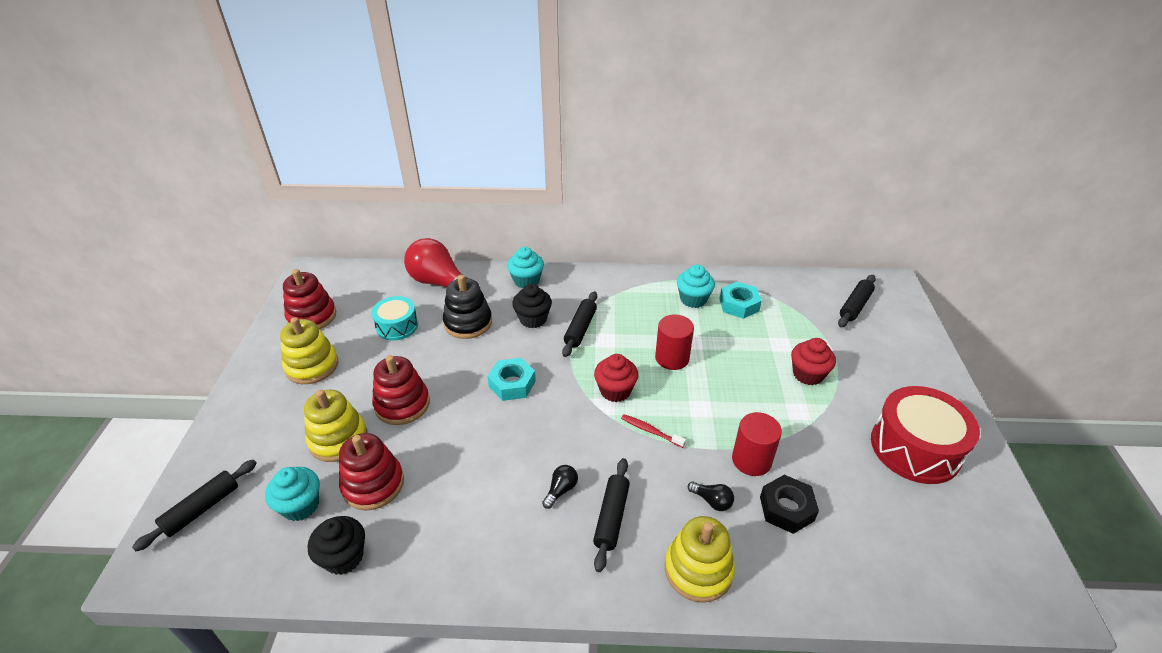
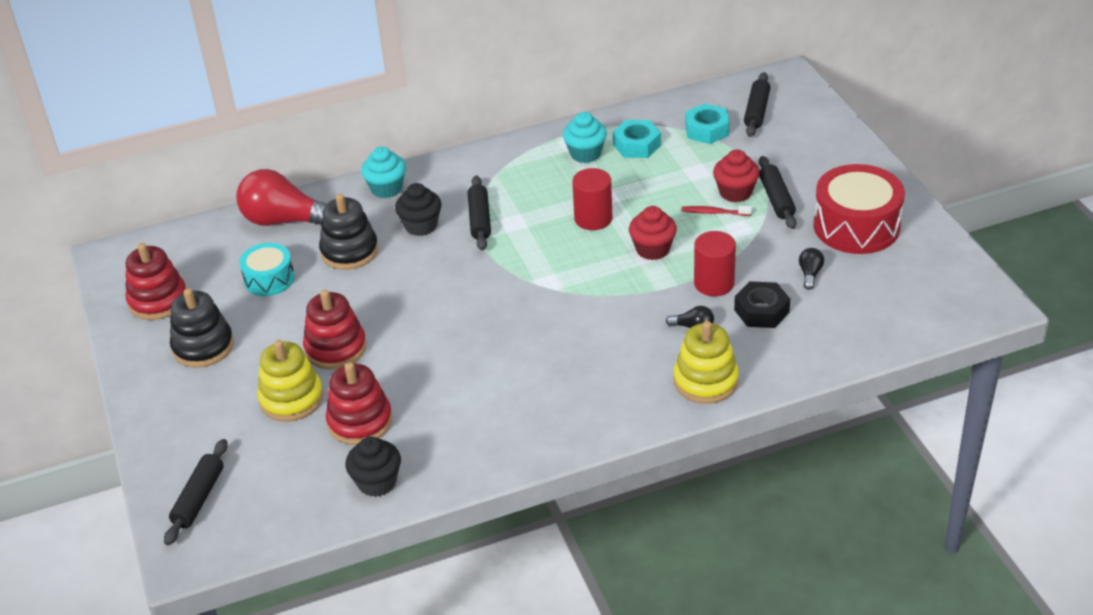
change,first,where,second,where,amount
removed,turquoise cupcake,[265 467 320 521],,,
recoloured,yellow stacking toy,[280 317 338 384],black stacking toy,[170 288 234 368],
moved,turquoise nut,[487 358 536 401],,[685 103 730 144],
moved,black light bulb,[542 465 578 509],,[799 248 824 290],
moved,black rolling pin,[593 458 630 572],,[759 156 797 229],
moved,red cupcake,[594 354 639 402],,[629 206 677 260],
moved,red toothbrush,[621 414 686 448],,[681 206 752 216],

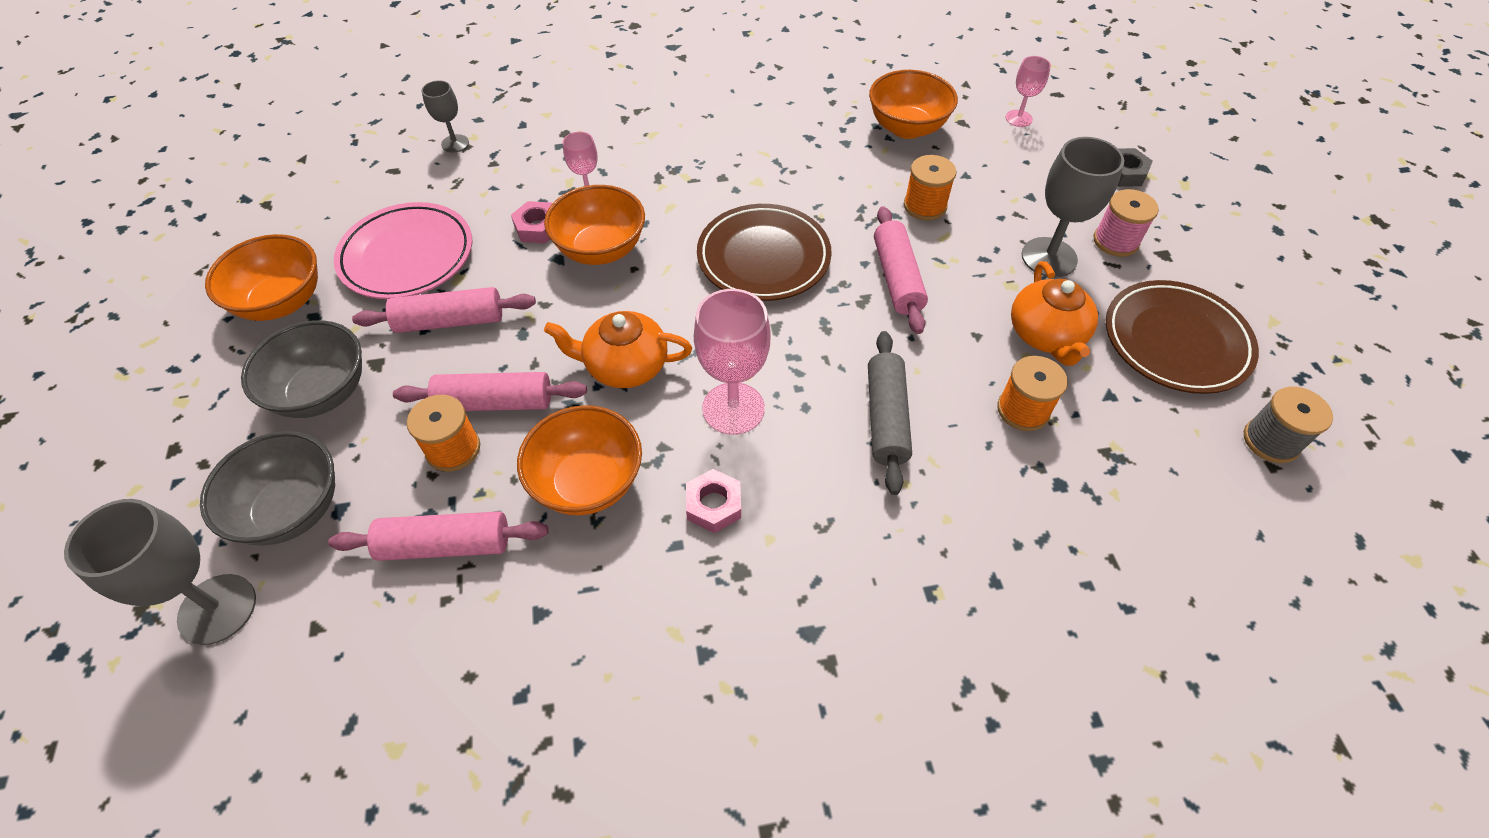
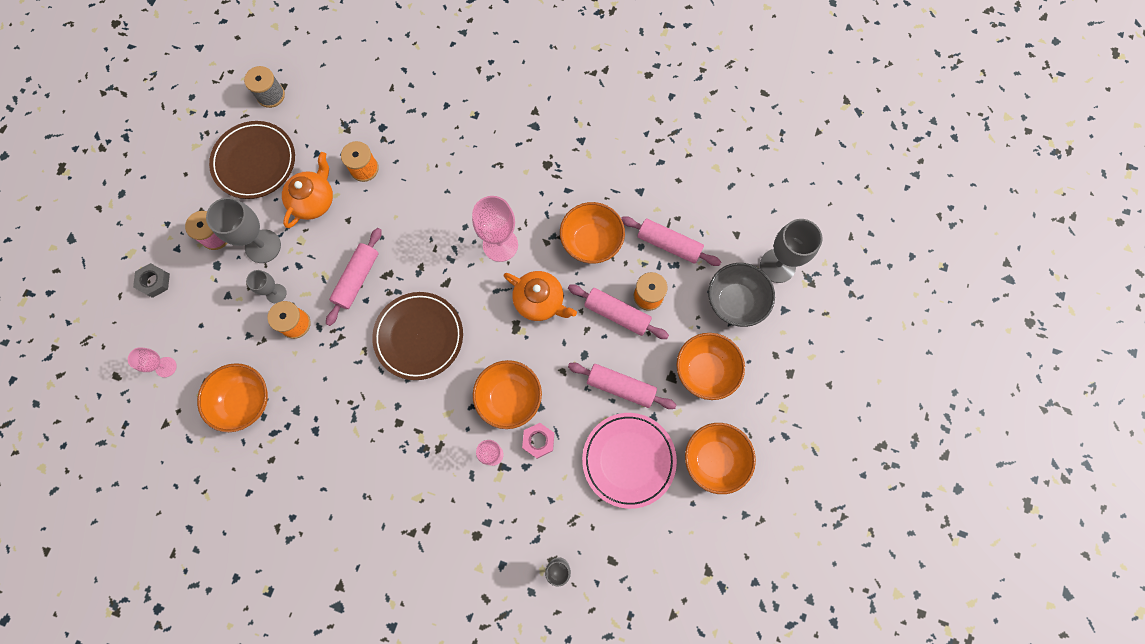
change,first,where,second,where,amount
recoloured,grey bowl,[241 320 362 418],orange bowl,[676 333 745 400],
removed,pink nut,[686 469 741 533],,,
removed,grey rolling pin,[868 331 912 495],,,
added,,,grey goblet,[246 270 287 303],

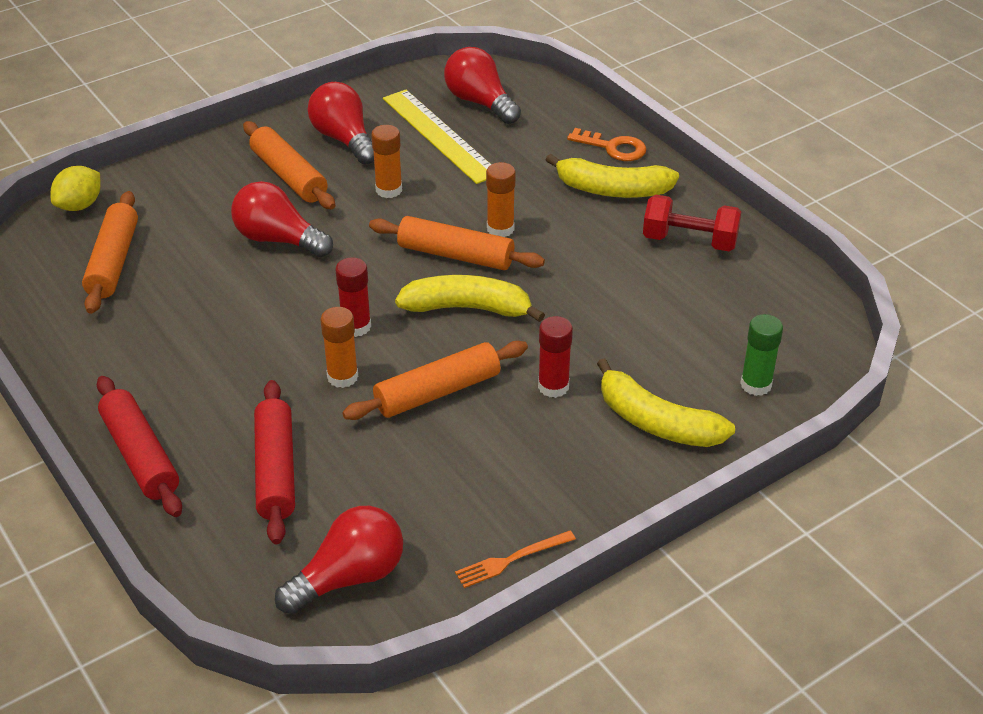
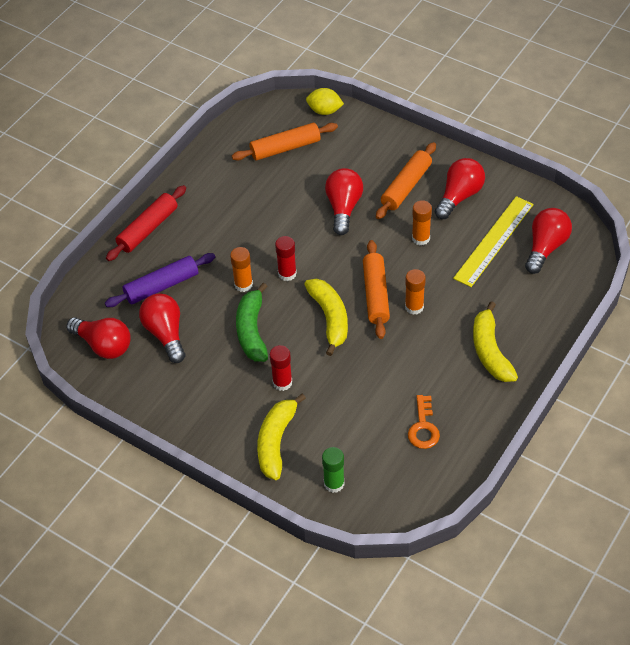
change,first,where,second,where,amount
recoloured,red rolling pin,[254 380 295 544],purple rolling pin,[105 253 215 307],
replaced,orange rolling pin,[342 341 528 420],green banana,[236 283 268 362],
removed,orange fork,[455 530 576 588],,,
moved,orange key,[567 128 646 161],,[408 395 440 449],
removed,red dumbbell,[643 195 742 251],,,
added,,,red light bulb,[139 293 185 363],

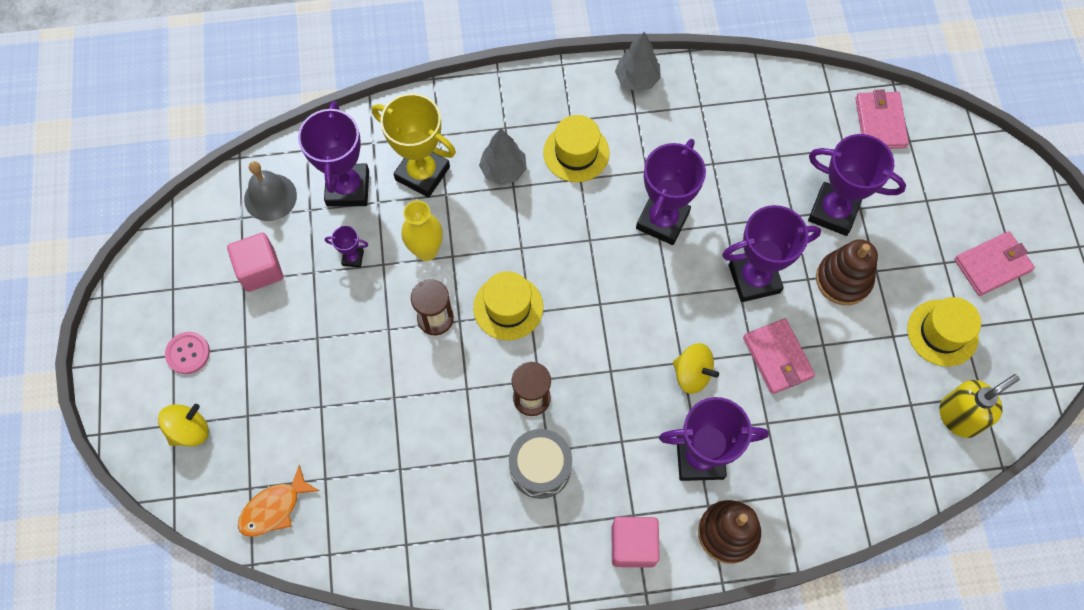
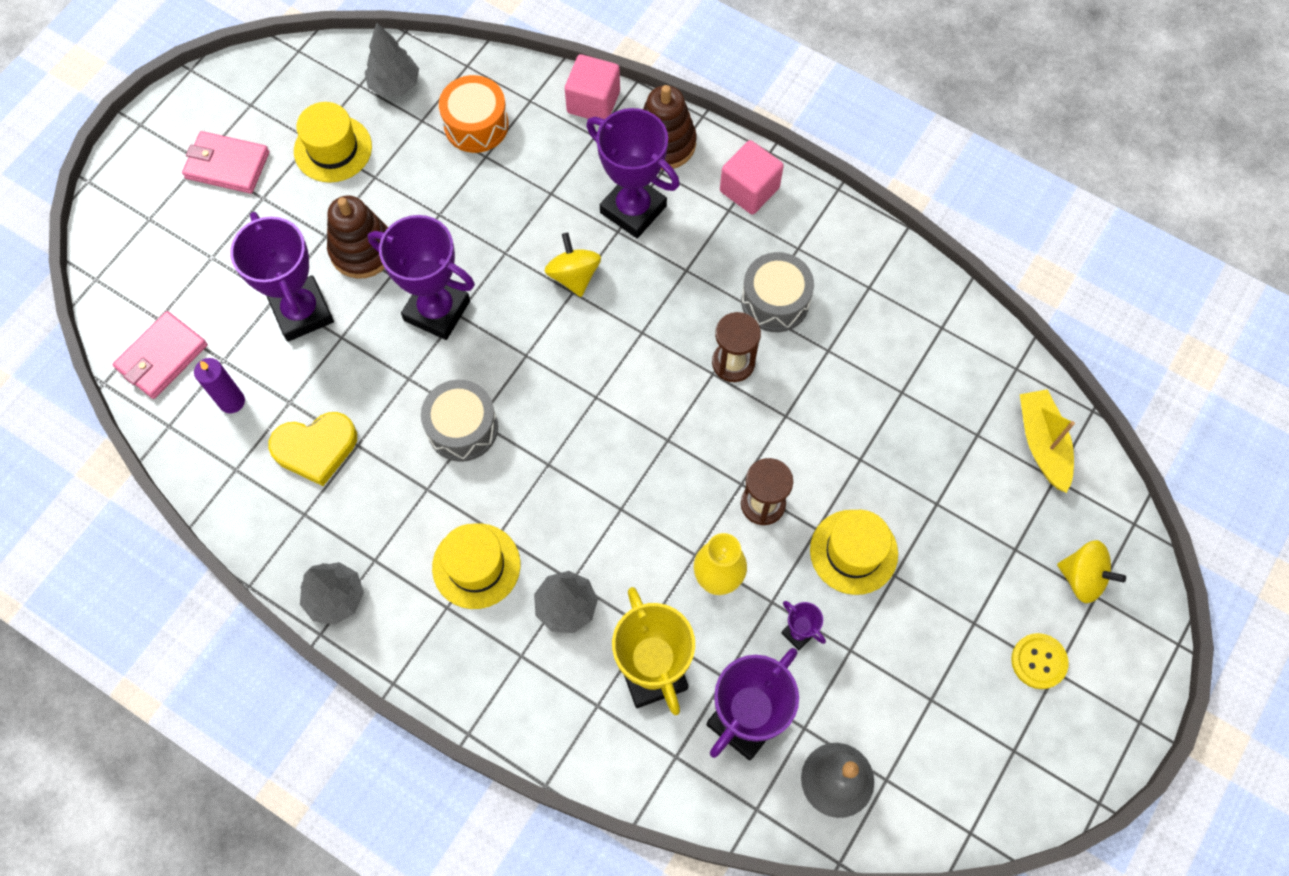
change,first,where,second,where,amount
turned,yellow spinning top,[158 404 209 446],,[1057 540 1126 603],150 degrees counterclockwise
recoloured,pink button,[165 332 210 374],yellow button,[1011 633 1069 689],
moved,pink cube,[227 233 283 292],,[565 54 620 119],
replaced,orange fish,[238 465 320 537],yellow boat,[1020 389 1075 493],
moved,yellow hat,[473 271 543 340],,[810 510 898 595],
replaced,purple trophy,[636 139 706 245],grey drum,[421 380 498 462],
removed,pink wallet,[743 318 815 394],,,
replaced,yellow soap dispenser,[940 374 1020 438],grey tree,[364 23 419 97],
added,,,purple candle,[194 358 245 413],
added,,,yellow heart,[268 412 357 486],
added,,,orange drum,[439 75 509 153],

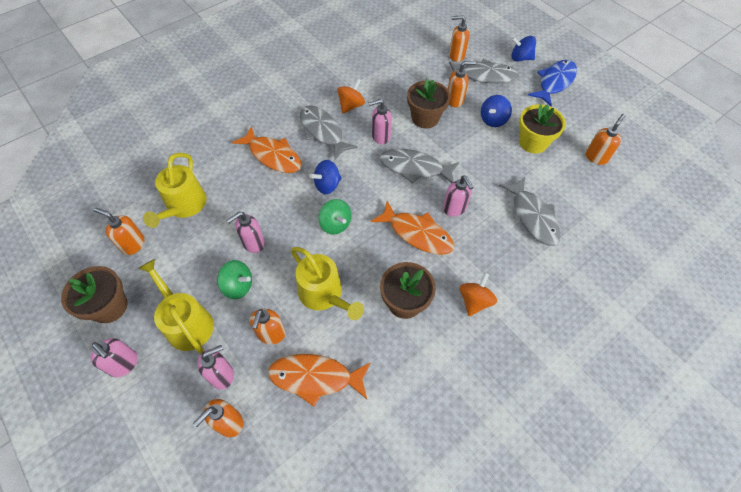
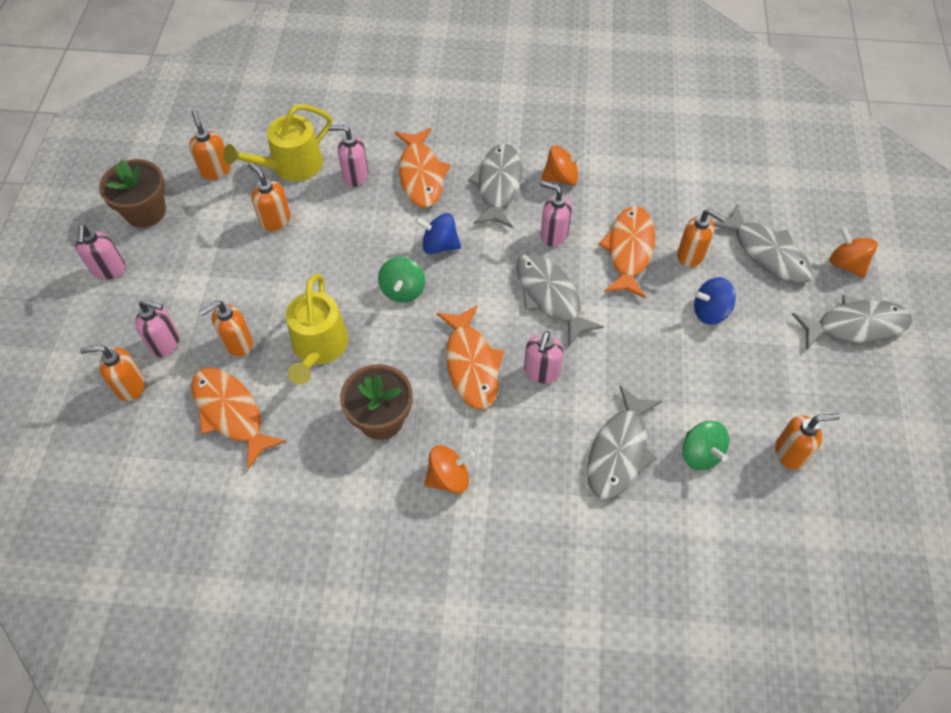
change,first,where,second,where,amount
removed,yellow watering can,[138 259 214 354],,,
moved,green spinning top,[217 260 252 299],,[682 421 729 470],
moved,pink soap dispenser,[226 212 265 253],,[328 125 368 187],
replaced,brown flower pot,[407 79 450 129],orange fish,[598 206 655 298],
moved,orange soap dispenser,[449 15 470 62],,[248 163 291 231],
recoloured,blue spinning top,[511 36 536 62],orange spinning top,[829 226 878 278],
removed,yellow flower pot,[519 104 566 154],,,
recoloured,blue fish,[528 60 577 106],grey fish,[792 295 912 350],

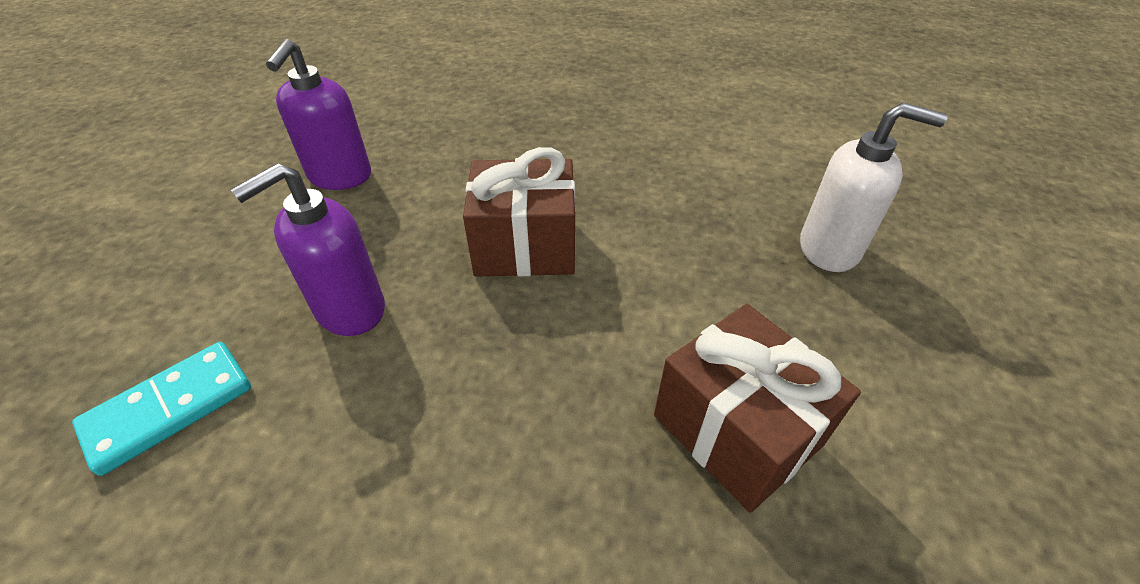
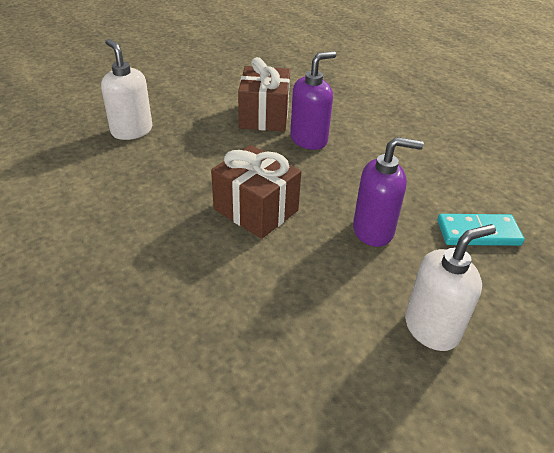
change,first,where,second,where,amount
moved,purple soap dispenser,[266 39 371 190],,[290 51 336 150],
added,,,white soap dispenser,[405 224 496 351],

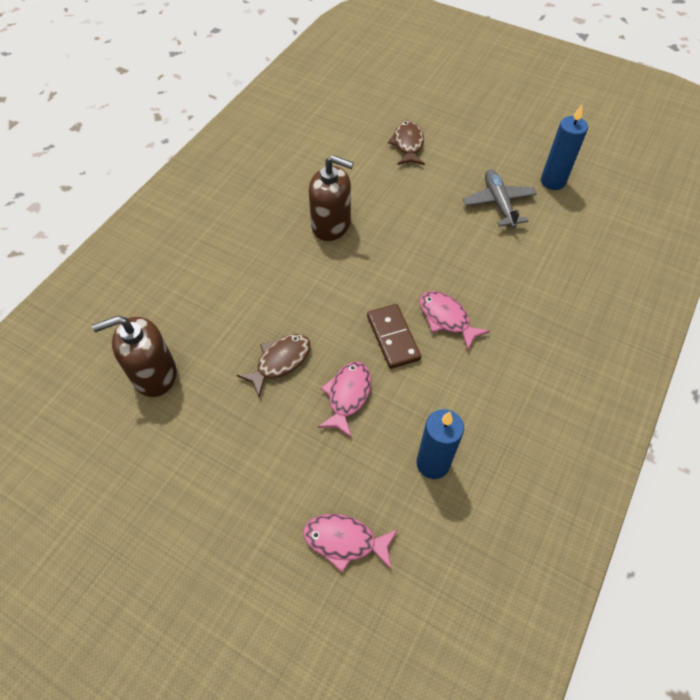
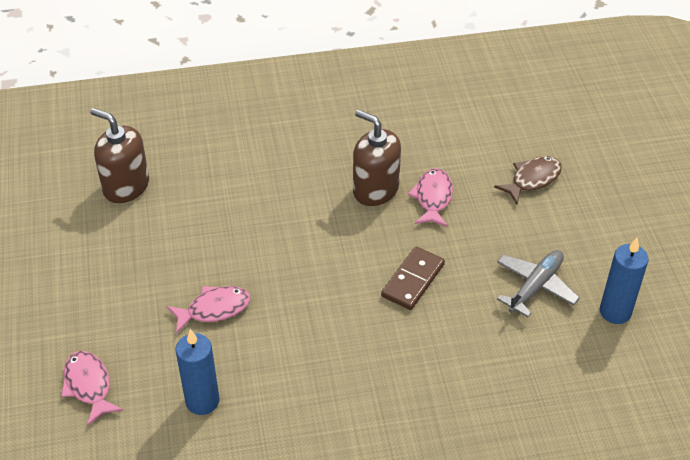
change,first,where,second,where,amount
removed,brown fish,[237 334 310 397],,,
turned,brown soap dispenser,[309 155 354 241],,[353 110 401 206],150 degrees clockwise
moved,brown domino,[367 304 421 369],,[381 247 445 310],
moved,pink fish,[420 291 490 350],,[408 168 453 227],

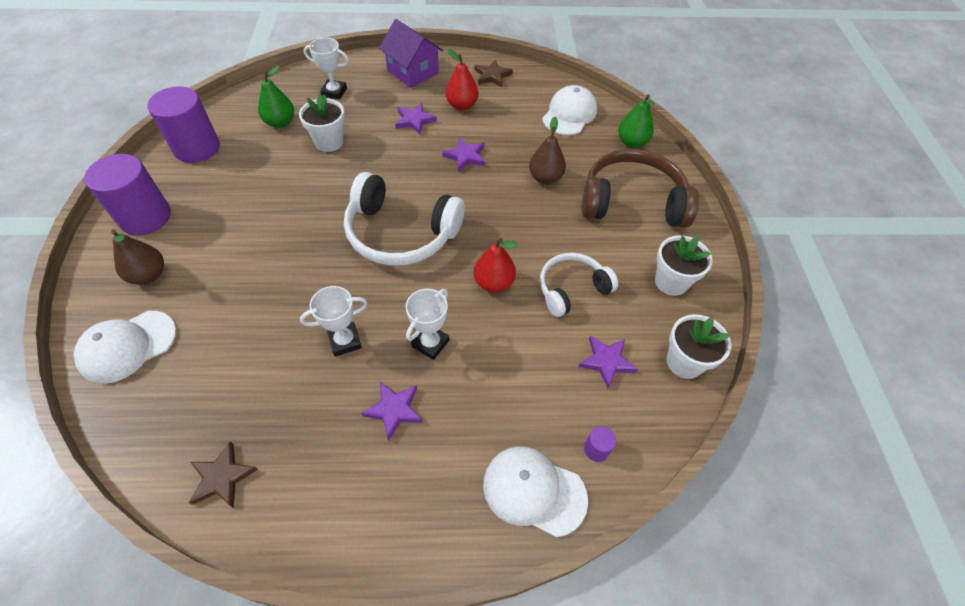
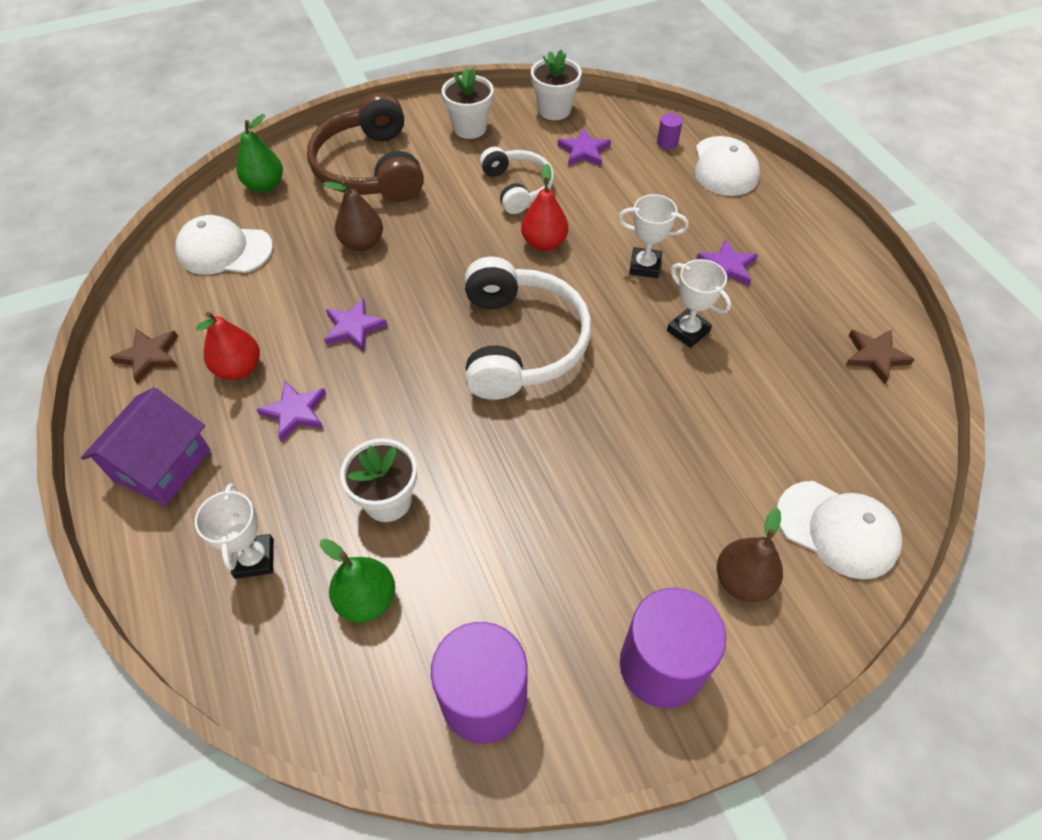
change,first,where,second,where,amount
turned,white headphones,[540 253 618 317],,[480 147 554 214],150 degrees counterclockwise

